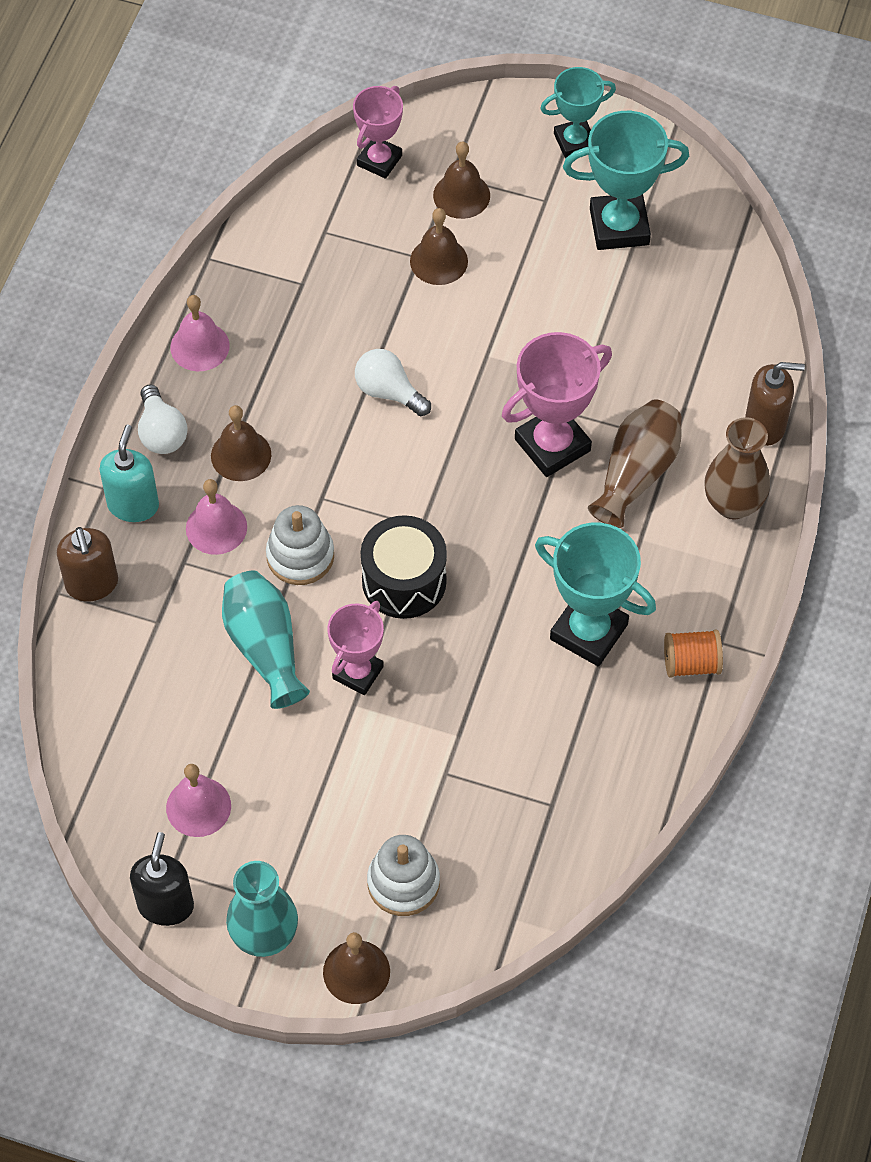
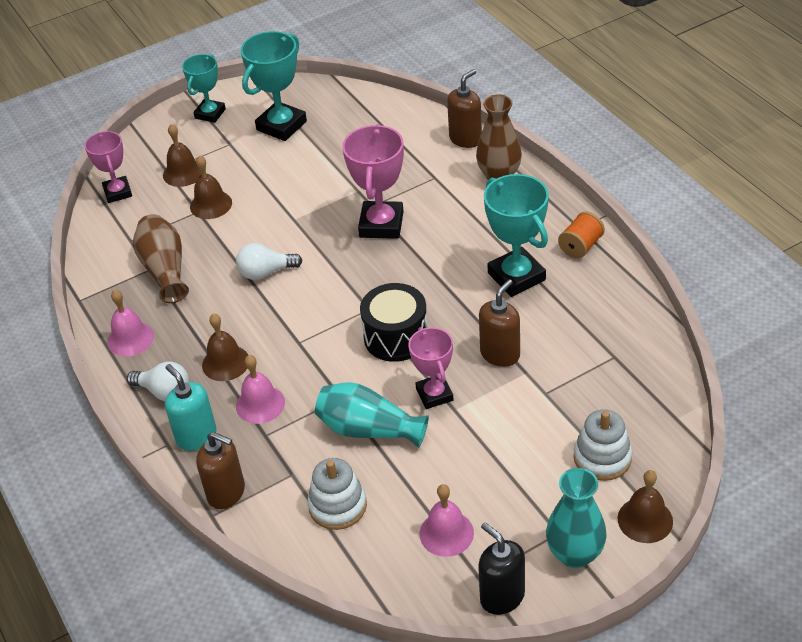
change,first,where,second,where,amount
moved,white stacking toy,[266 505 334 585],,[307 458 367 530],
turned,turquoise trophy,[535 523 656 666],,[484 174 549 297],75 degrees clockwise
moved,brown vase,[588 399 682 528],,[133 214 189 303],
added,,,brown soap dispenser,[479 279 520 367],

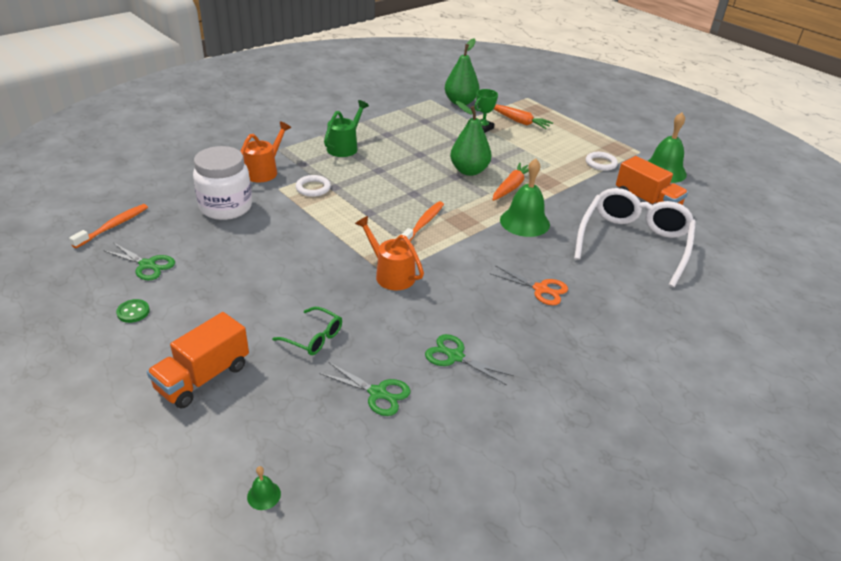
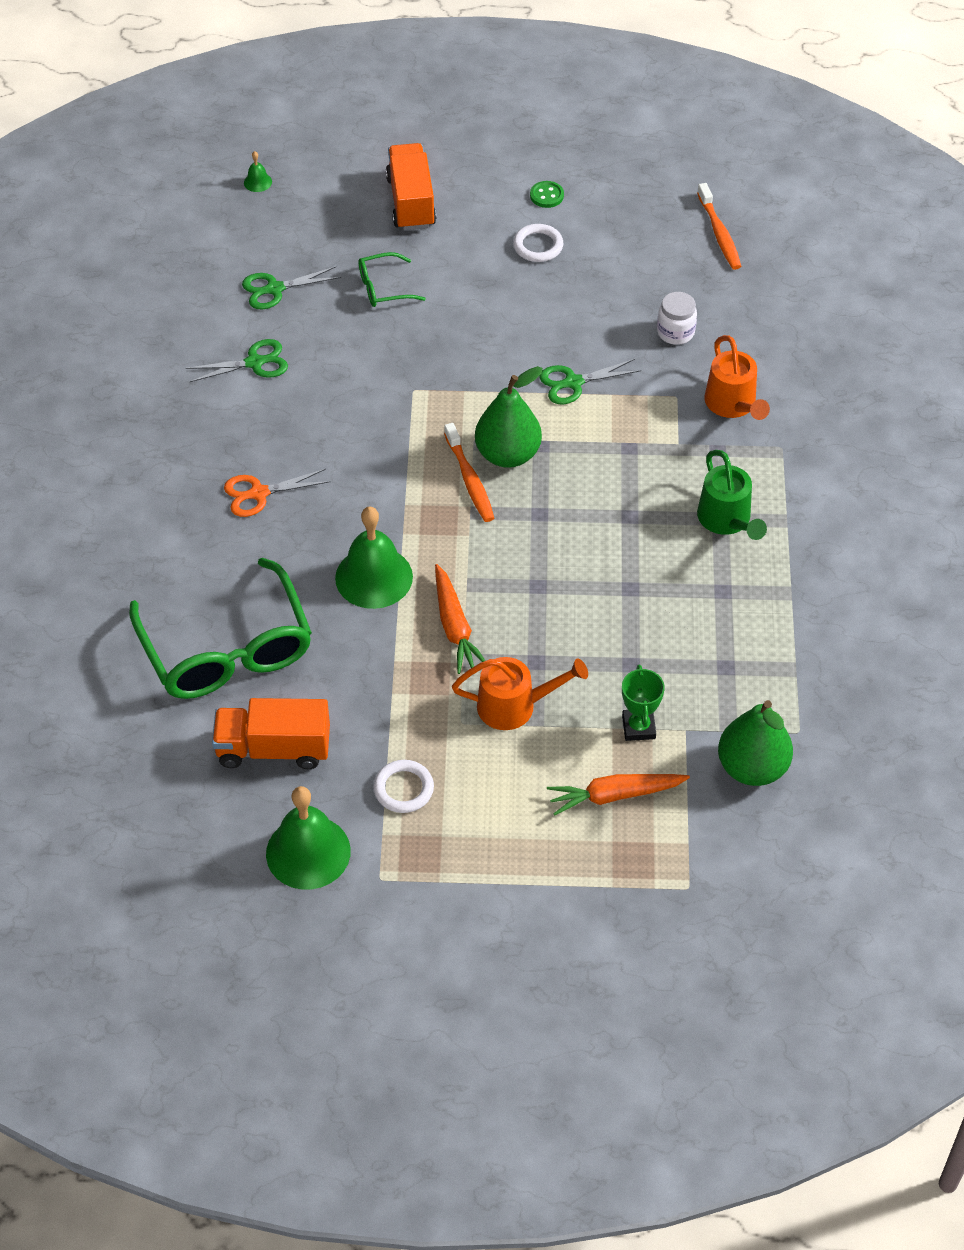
change,first,where,second,where,amount
moved,green scissors,[103 243 175 281],,[539 359 641 404],
resized,white jar,[193 146 252 220],,[657 292 697 345],x0.52
moved,white ring,[296 175 331 197],,[513 224 563 262],
moved,orange watering can,[355 216 424 290],,[452 657 588 730],
moved,green pear,[450 101 492 176],,[475 366 543 468],
recoloured,white glasses,[574 188 696 287],green glasses,[129 558 312 699],

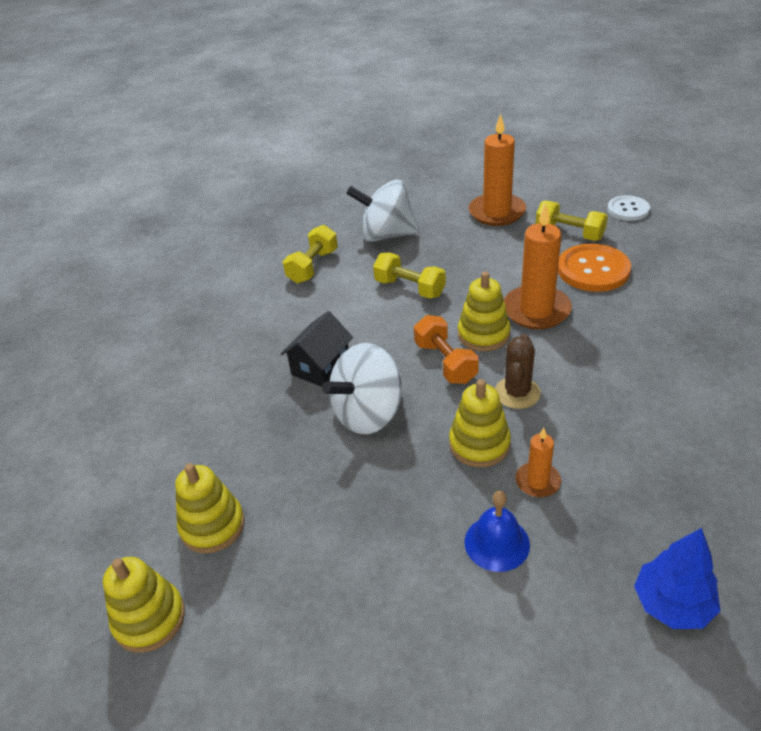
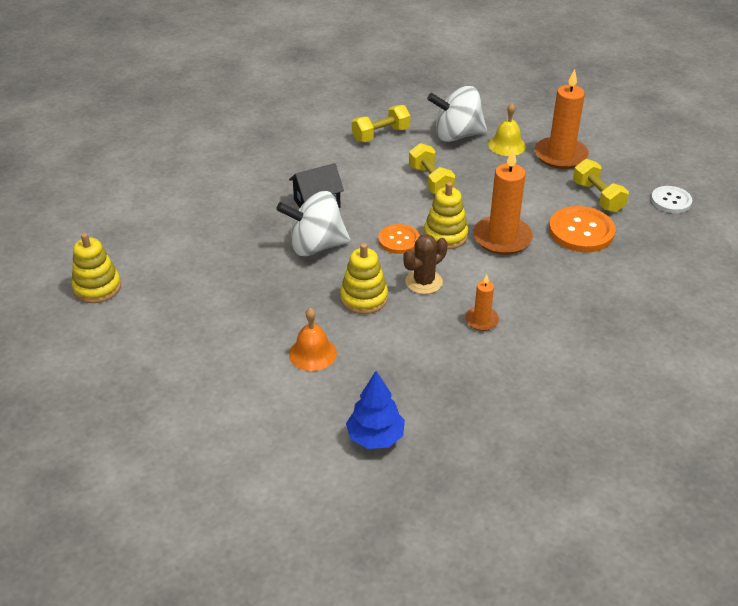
change,first,where,second,where,amount
removed,yellow stacking toy,[175 463 245 553],,,
turned,white spinning top,[346 180 420 242],,[427 86 487 142],45 degrees counterclockwise
replaced,orange dumbbell,[414 315 479 384],orange button,[378 224 420 254],
recoloured,blue bell,[465 491 530 572],orange bell,[289 308 337 371],
moved,orange candle,[515 428 561 497],,[465 275 499 331],
added,,,yellow bell,[488 103 526 156],

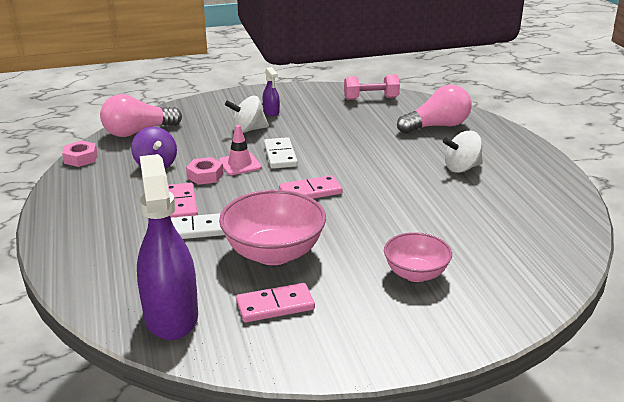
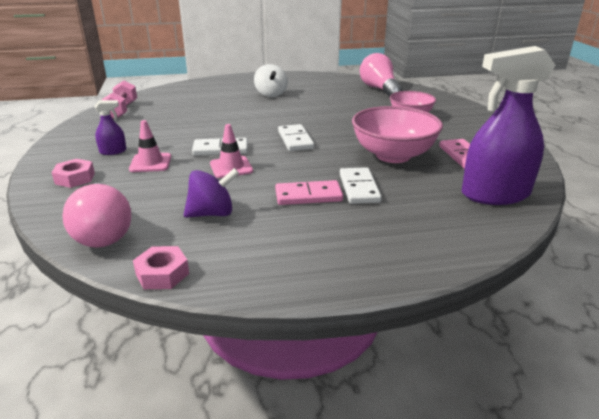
change,first,where,second,where,amount
moved,pink nut,[186 157 223 185],,[52 159 95 188],
replaced,white spinning top,[225 96 269 133],pink traffic cone,[129 120 171 172],
recoloured,pink domino,[279 175 342 199],white domino,[278 124 314 151],
moved,pink light bulb,[397 85 472 134],,[360 53 402 97],

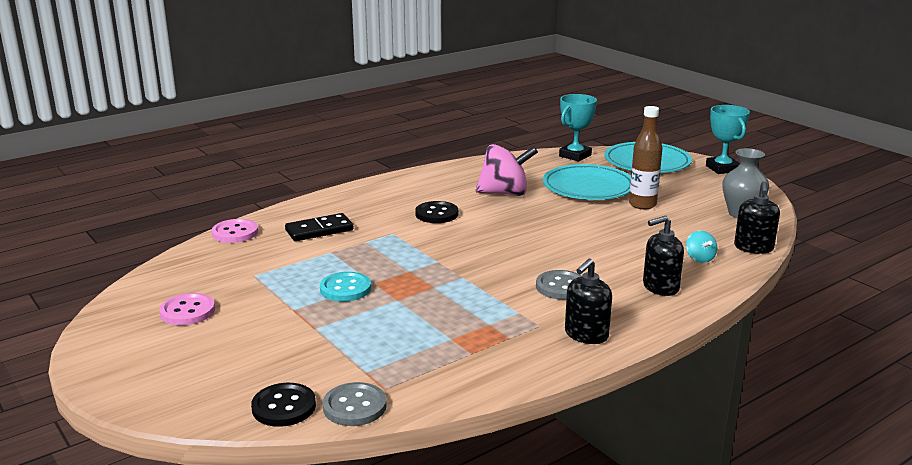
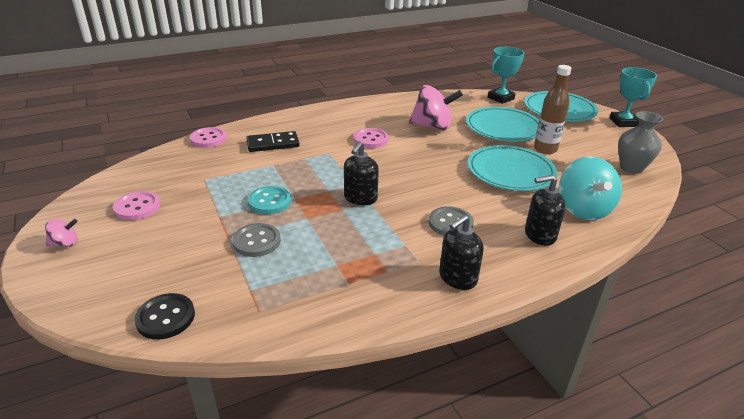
change,first,where,second,where,amount
moved,grey button,[323 382 387 426],,[232 223 281 257],
recoloured,black button,[415 201 458 223],pink button,[353 128 389 148],
resized,turquoise spinning top,[686 230 717 263],,[559 156 622 220],x2.12
moved,black soap dispenser,[734 181 780 254],,[344 141 379 205],
added,,,pink spinning top,[45 219 77 247],
added,,,turquoise plate,[468 145 557 191],

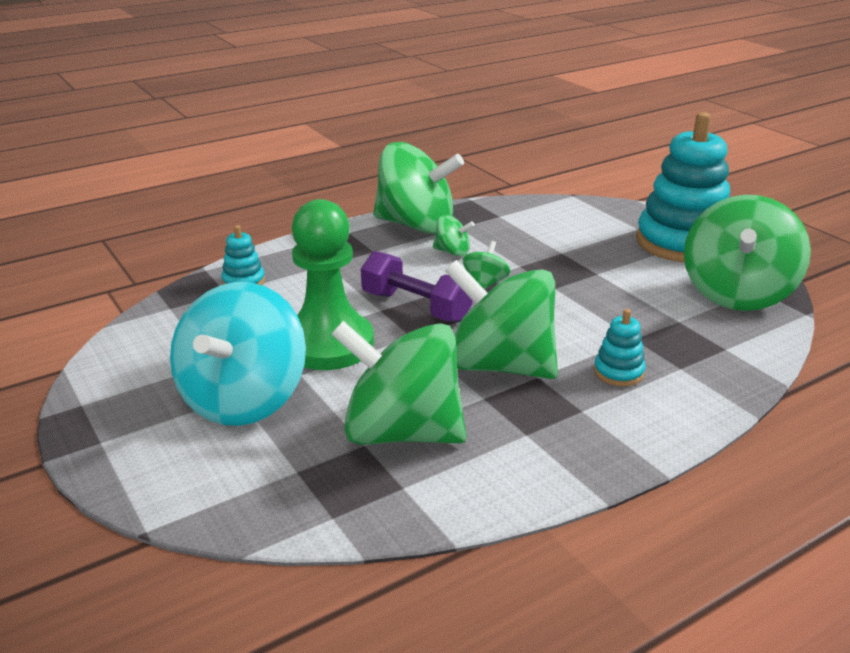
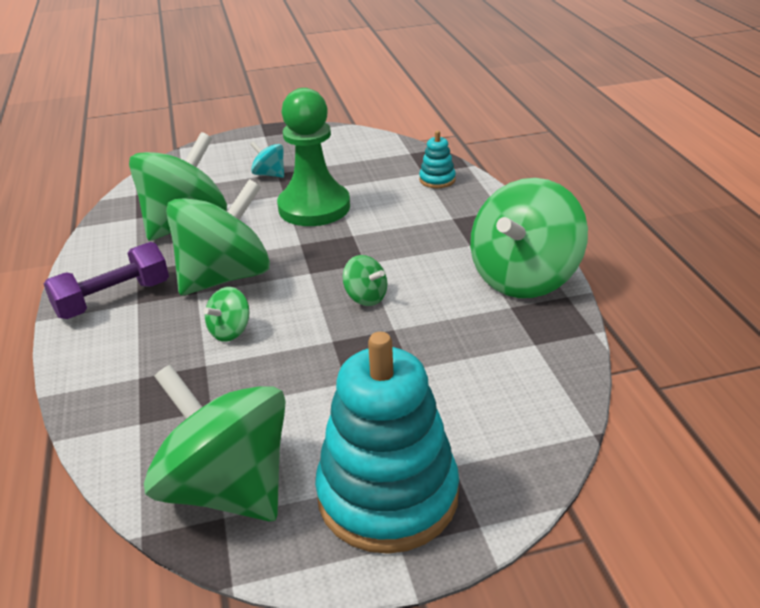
change,first,where,second,where,amount
resized,turquoise spinning top,[170 282 306 426],,[250 141 284 178],x0.43
moved,purple dumbbell,[361 251 473 322],,[44 242 169 319],
moved,green spinning top,[433 215 475 256],,[203 287 250 342],
removed,turquoise stacking toy,[594 309 646 386],,,

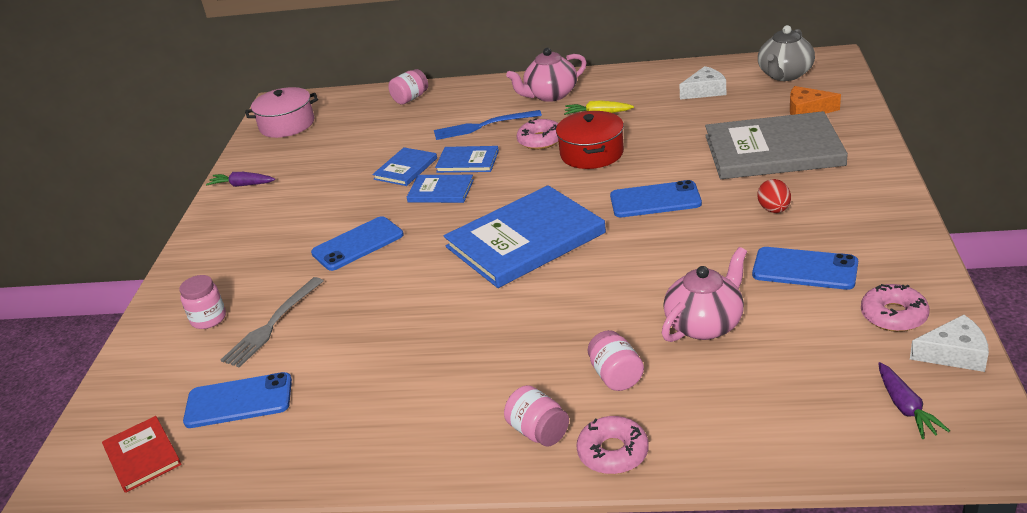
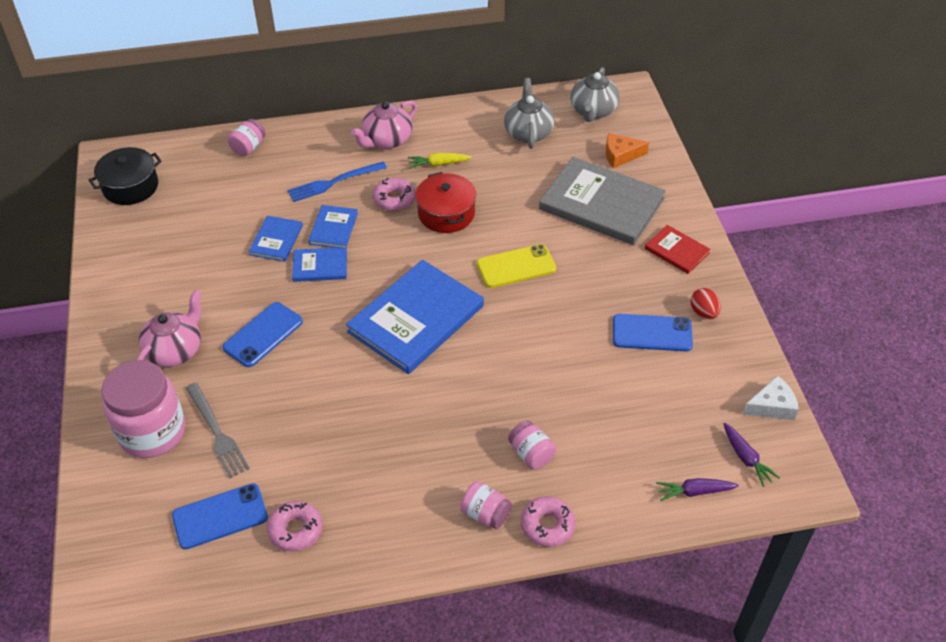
change,first,where,second,where,amount
moved,red book,[102 416 182 493],,[645 225 711 274],
resized,pink jar,[179 275 226 329],,[101 360 185 458],x2.06
moved,purple carrot,[206 172 275 187],,[656 478 739 501],
turned,grey fork,[221 277 323 367],,[186 383 250 478],45 degrees counterclockwise
recoloured,pink pot,[245 87 318 138],black pot,[89 147 162 205],
turned,blue book,[435 146 499 173],,[308 205 358 248],75 degrees counterclockwise
recoloured,blue phone,[610 180 702 217],yellow phone,[477 244 556 288],
moved,pink teapot,[662 247 747 342],,[137 290 202 367],
replaced,white cheese,[679 66 726 100],grey teapot,[504 78 554 149],
turned,grey book,[705 111 848 179],,[539 157 666 245],45 degrees clockwise
moved,red egg,[758 179 791 213],,[691 288 721 319],
moved,pink donut,[861 284 929 332],,[267 501 322 552],

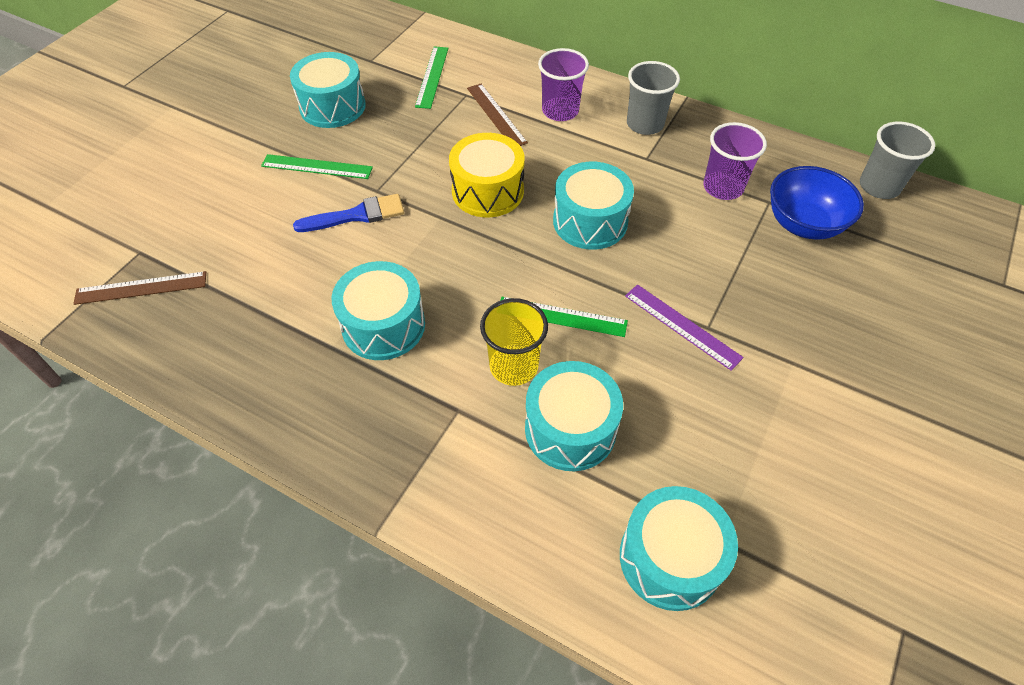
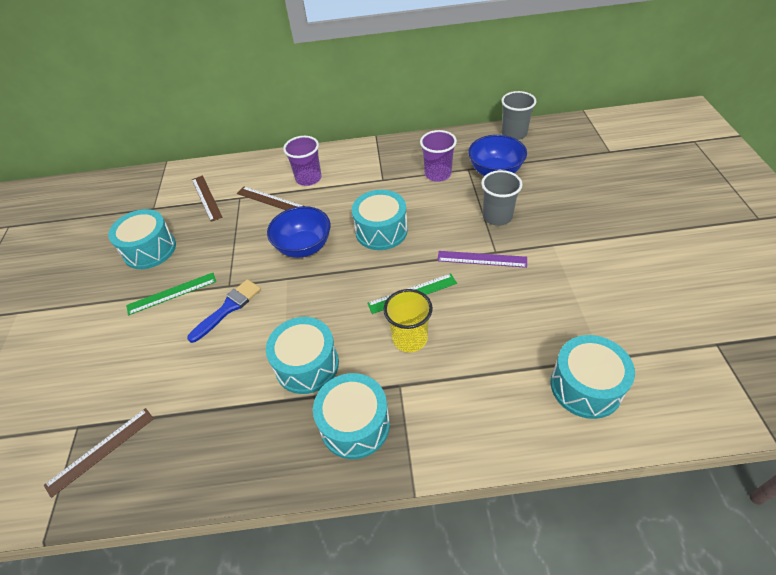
change,first,where,second,where,amount
recoloured,green ruler,[415 46 448 109],brown ruler,[192 175 223 222],
replaced,yellow drum,[449 133 525 217],blue bowl,[267 206 331 258],
moved,turquoise drum,[525 361 623 471],,[313 373 390 459],
moved,grey cup,[627 61 680 135],,[481 170 522 226],

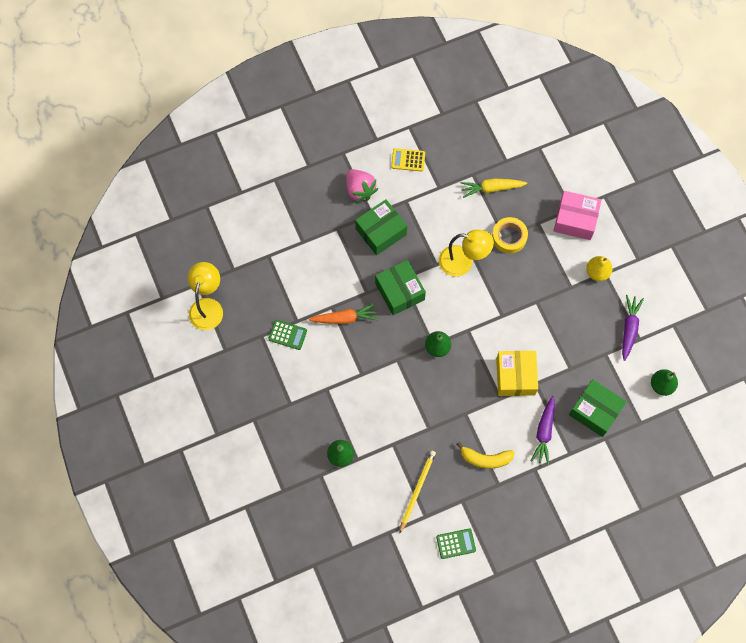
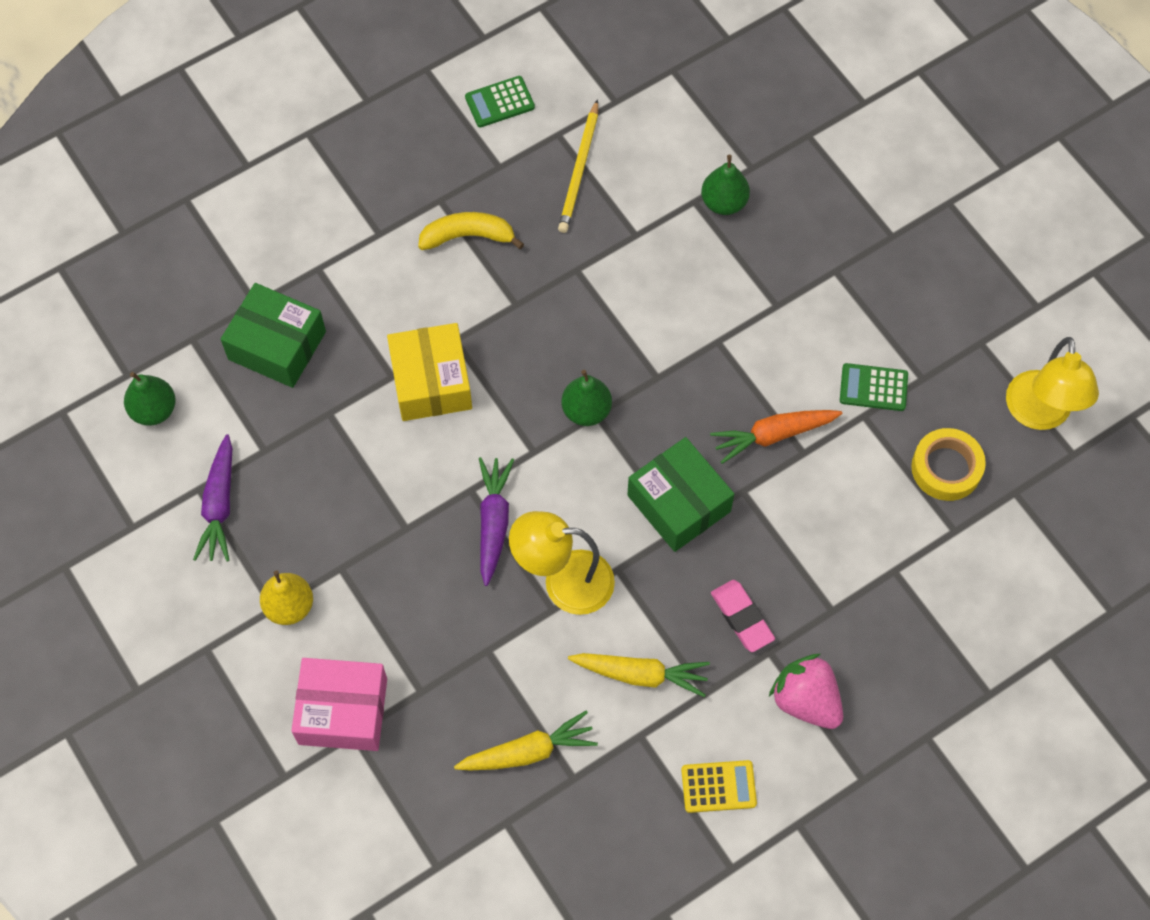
change,first,where,second,where,amount
replaced,green box,[355 199 407 255],pink eraser,[711 580 775 652],
moved,yellow tape,[492 217 528 254],,[911 428 986 501],
moved,purple carrot,[531 396 555 465],,[479 457 514 586],
added,,,yellow carrot,[568 653 710 697],

